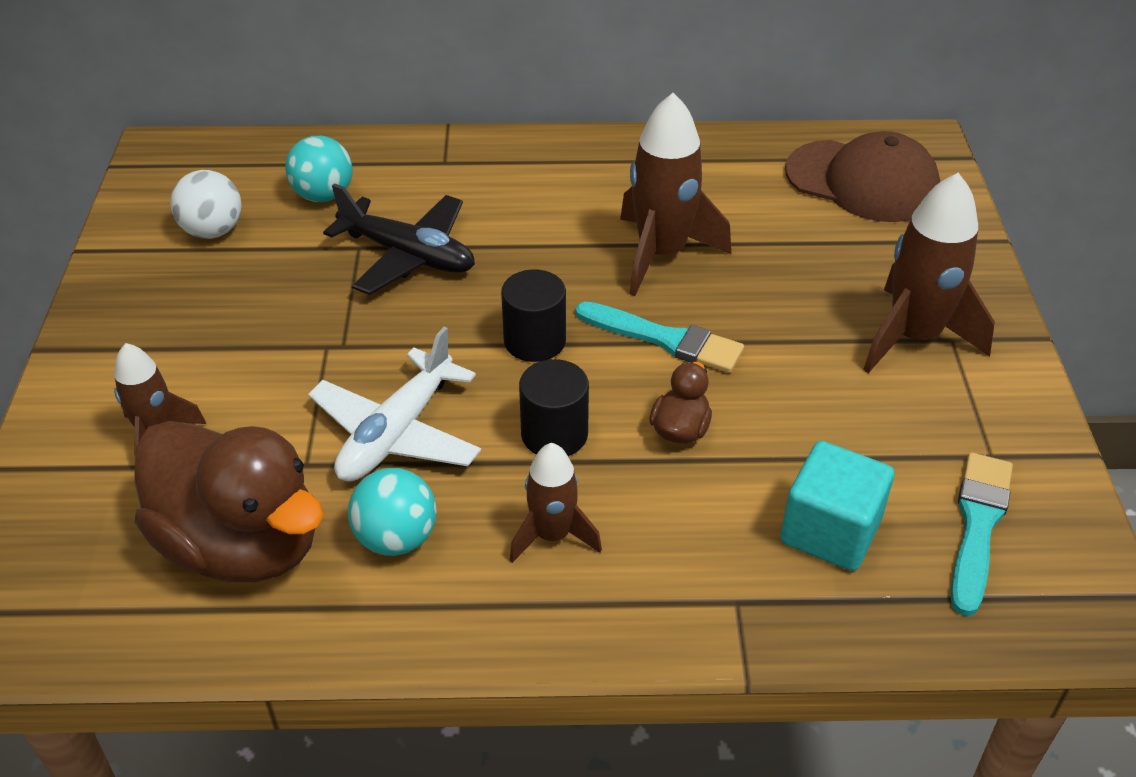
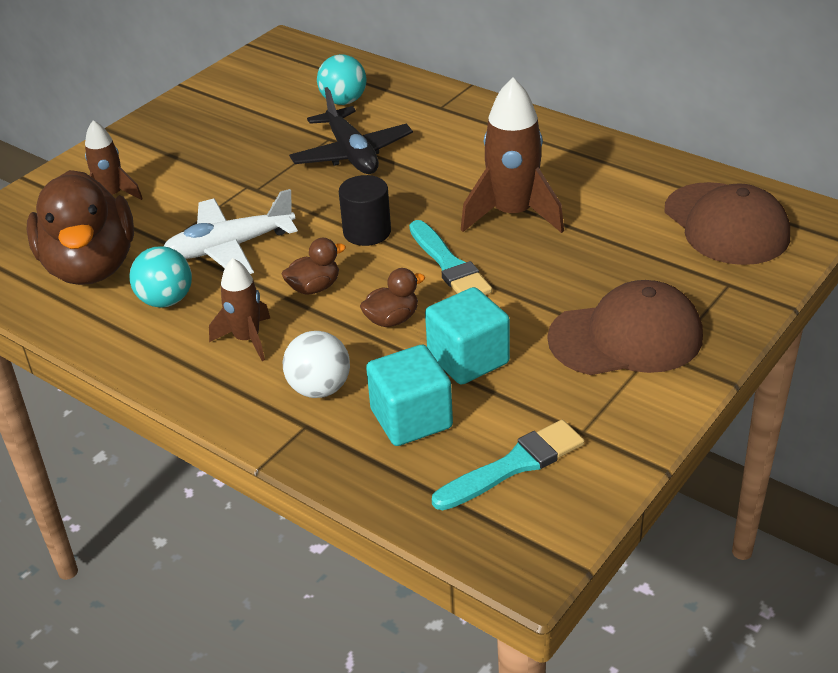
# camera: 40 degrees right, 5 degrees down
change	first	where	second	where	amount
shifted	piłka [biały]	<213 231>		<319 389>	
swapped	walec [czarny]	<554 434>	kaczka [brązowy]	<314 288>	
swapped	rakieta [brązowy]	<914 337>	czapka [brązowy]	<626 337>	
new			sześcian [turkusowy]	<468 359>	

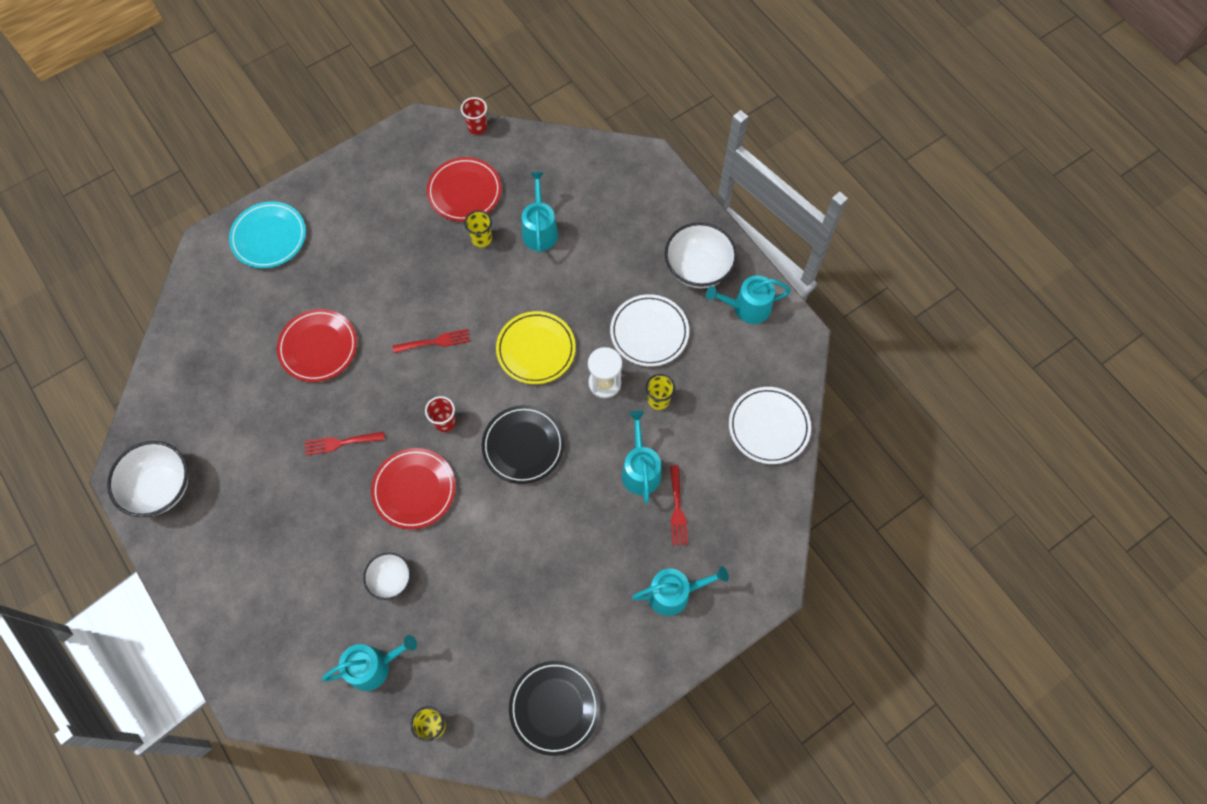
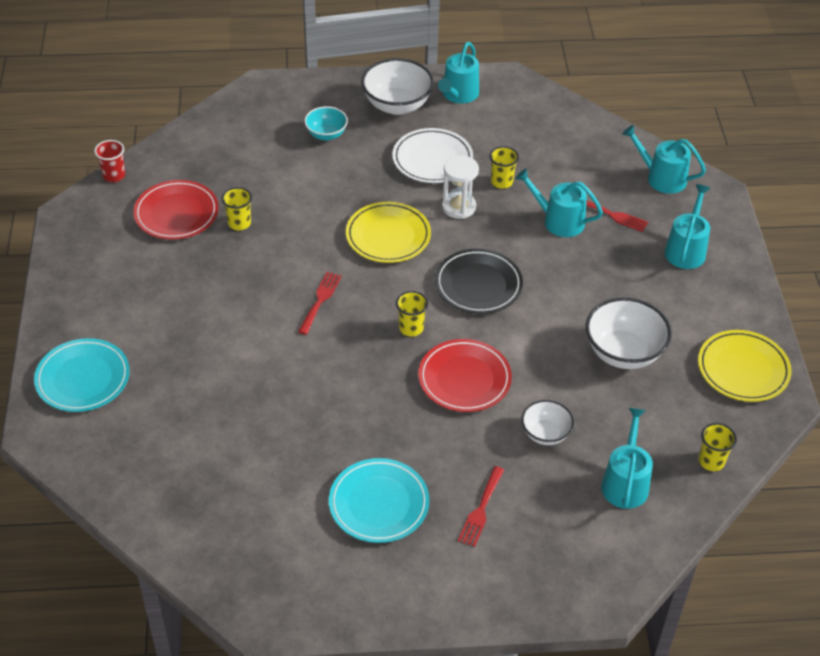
# camera: 60 degrees left, 20 degrees down
change	first	where	second	where	amount
shifted	miska [biały]	<161 488>		<623 353>	
gone	talerz [czerwony]	<318 347>			
shifted	widelec [czerwony]	<340 443>		<481 509>	
repainted	szklanka [czerwony]	<445 422>	szklanka [żółty]	<411 328>	
repainted	talerz [czarny]	<554 708>	talerz [żółty]	<743 369>	
shifted	konewka [turkusowy]	<540 230>		<661 178>	
gone	talerz [biały]	<768 427>			
new			miska [turkusowy]	<326 134>	
new			talerz [turkusowy]	<379 503>	

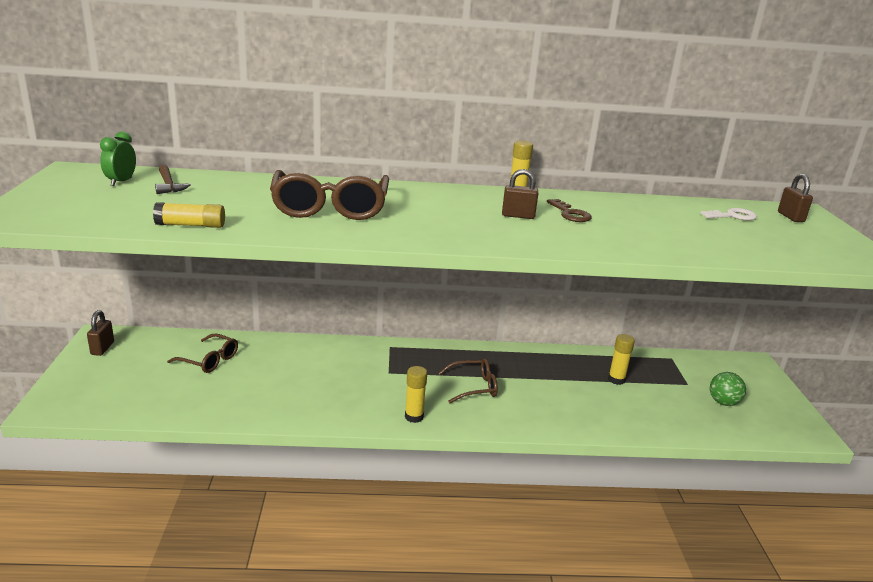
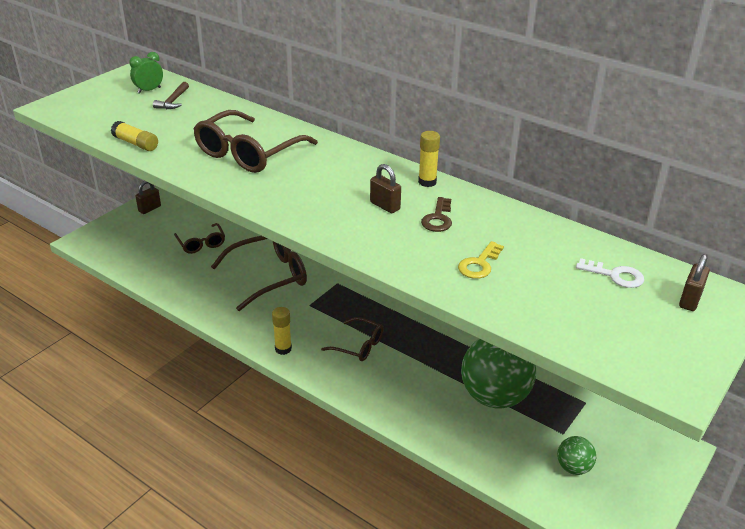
# camera: 40 degrees right, 10 degrees up
change	first	where	second	where	amount
swapped	klej w sztyfcie [żółty]	<616 380>	piłka [zielony]	<494 396>	
new			okulary [brązowy]	<269 276>	
new			klucz [żółty]	<479 264>	

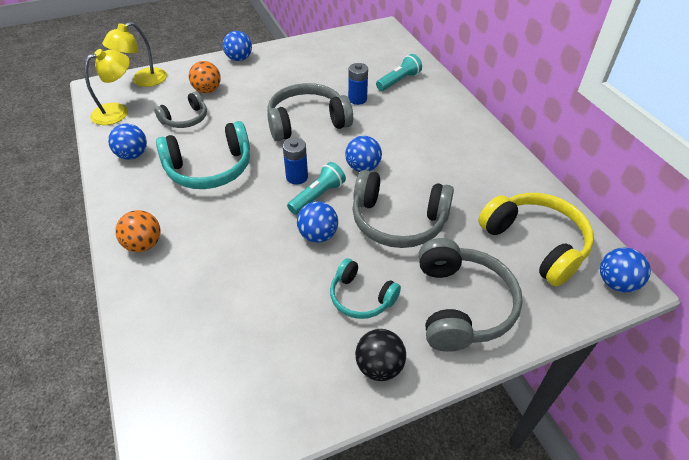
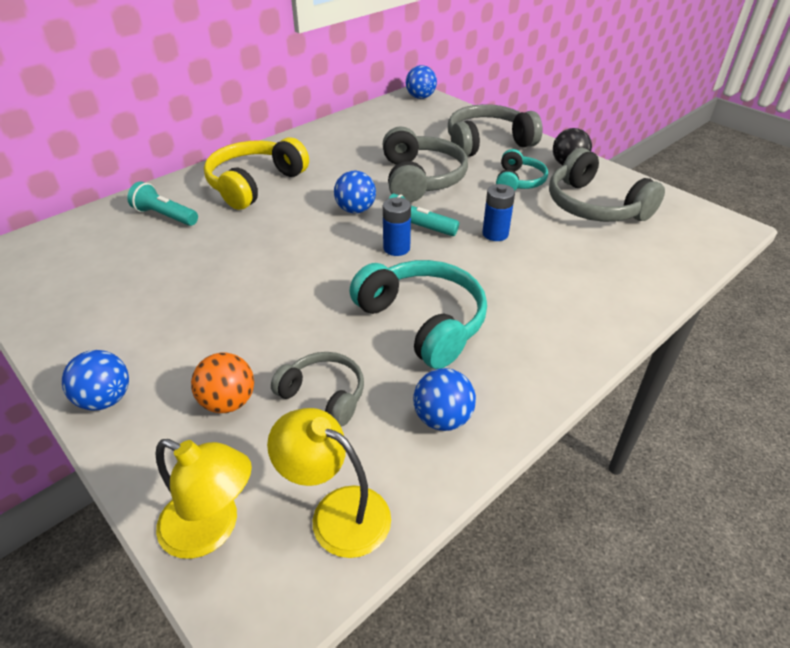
# camera: 110 degrees left, 5 degrees down
change	first	where	second	where	amount
gone	piłka [pomarańczowy]	<144 244>			
shifted	słuchawki [szary]	<307 122>		<594 206>	
gone	piłka [niebieski]	<318 235>			
shifted	bateria [niebieski]	<357 99>		<495 234>	
shifted	słuchawki [żółty]	<535 243>		<255 184>	

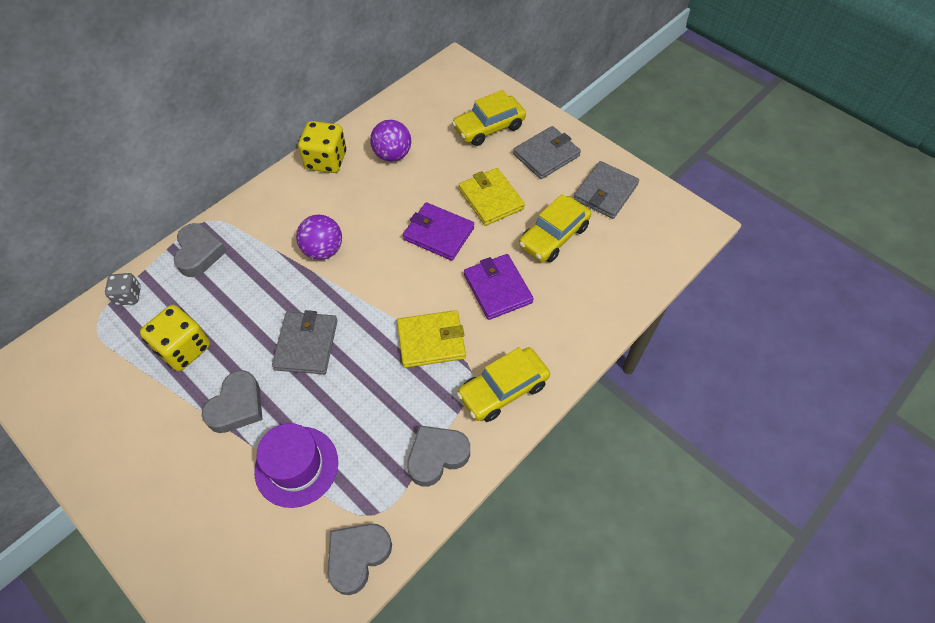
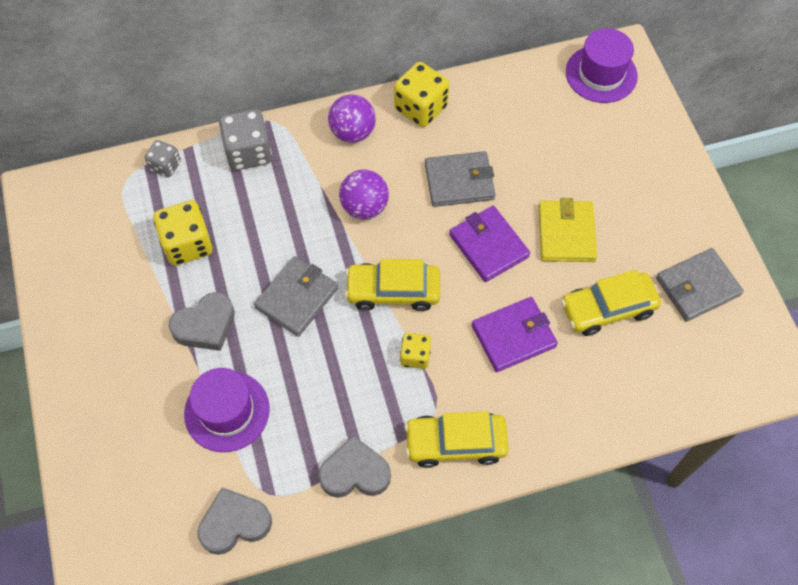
# camera: 30 degrees right, 5 degrees up
change	first	where	second	where	amount
swapped	serce [szary]	<199 253>	kostka do gry [szary]	<248 153>	
shifted	piłka [fioletowy]	<392 155>		<352 132>	
swapped	portfel [żółty]	<431 341>	kostka do gry [żółty]	<415 356>	
shifted	samochód [żółty]	<489 127>		<393 291>	
rotated	portfel [fioletowy]	<498 288>		<513 336>	60 degrees clockwise
shifted	portfel [szary]	<546 155>		<459 181>	
new			kapelusz [fioletowy]	<601 74>	

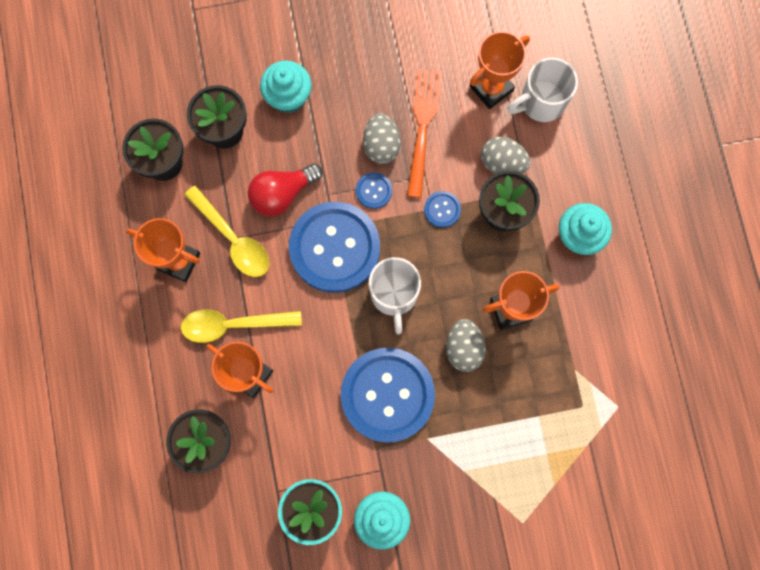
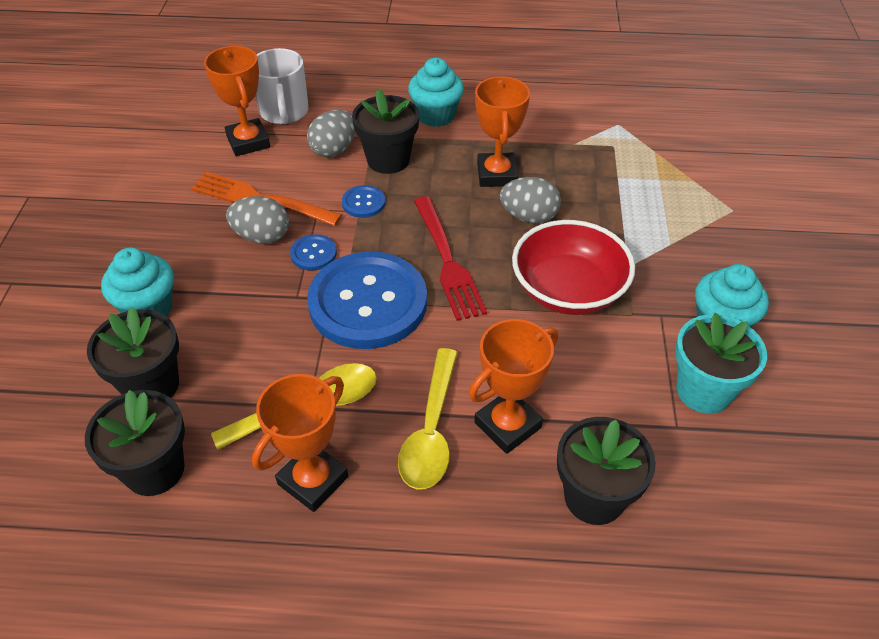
# camera: 75 degrees left, 30 degrees down
change	first	where	second	where	amount
gone	żarówka [czerwony]	<282 194>			
swapped	guzik [niebieski]	<387 395>	miska [czerwony]	<568 290>	
swapped	kubek [biały]	<394 295>	widelec [czerwony]	<447 261>	

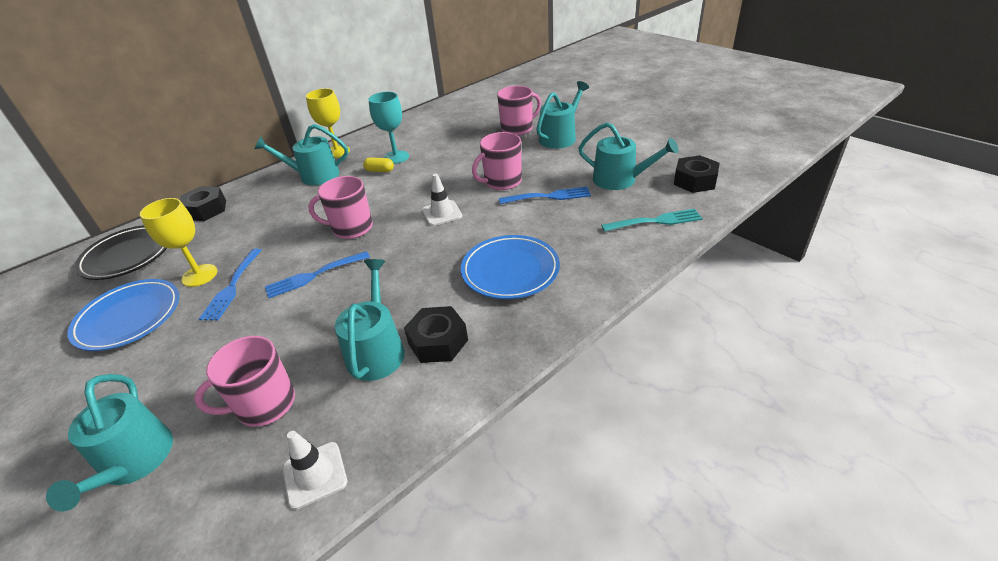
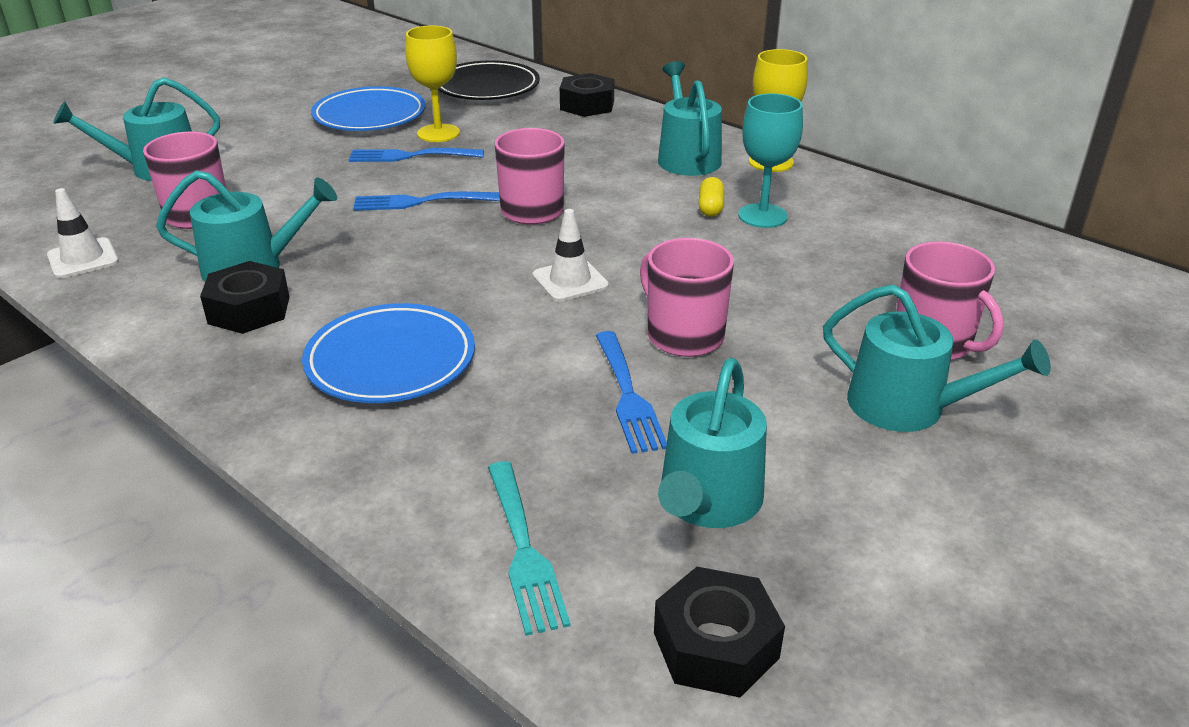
# camera: 80 degrees right, 5 degrees down
change	first	where	second	where	amount
rotated	widelec [niebieski]	<314 275>		<420 202>	60 degrees counterclockwise

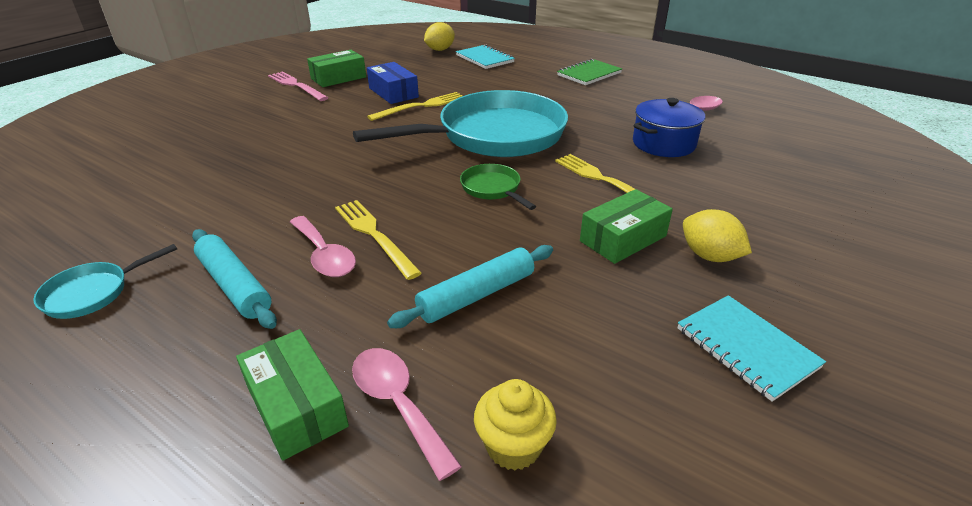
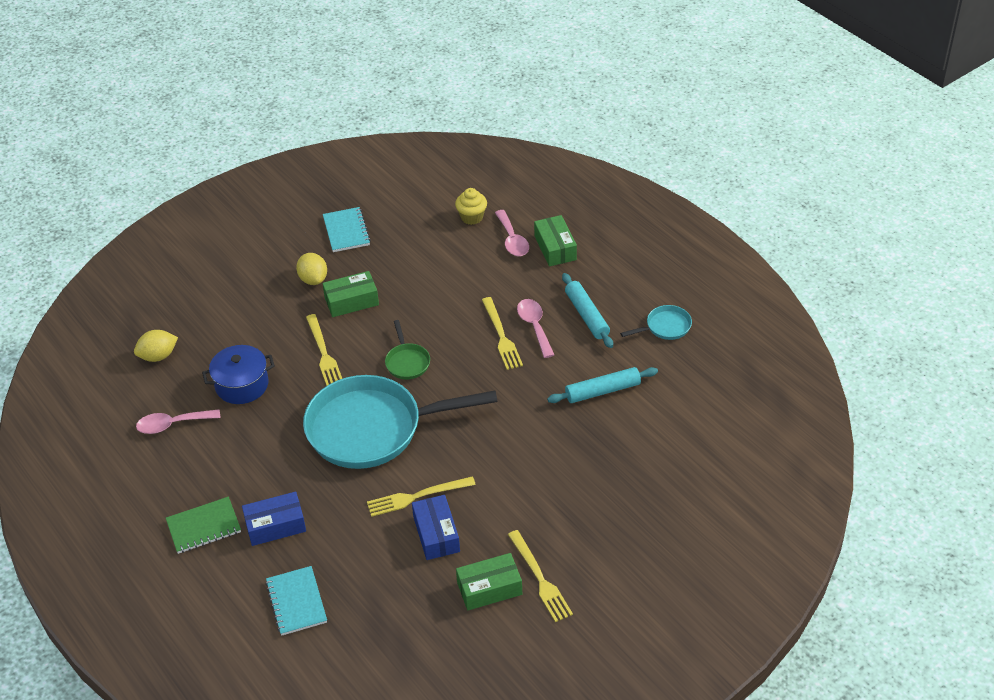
# camera: 160 degrees left, 10 degrees up
change	first	where	second	where	amount
repainted	widelec [różowy]	<296 86>	widelec [żółty]	<540 578>	
shifted	wałek do ciasta [turkusowy]	<476 295>		<602 391>	
shifted	cytryna [żółty]	<440 50>		<158 356>	
new			pudełko [niebieski]	<275 525>	

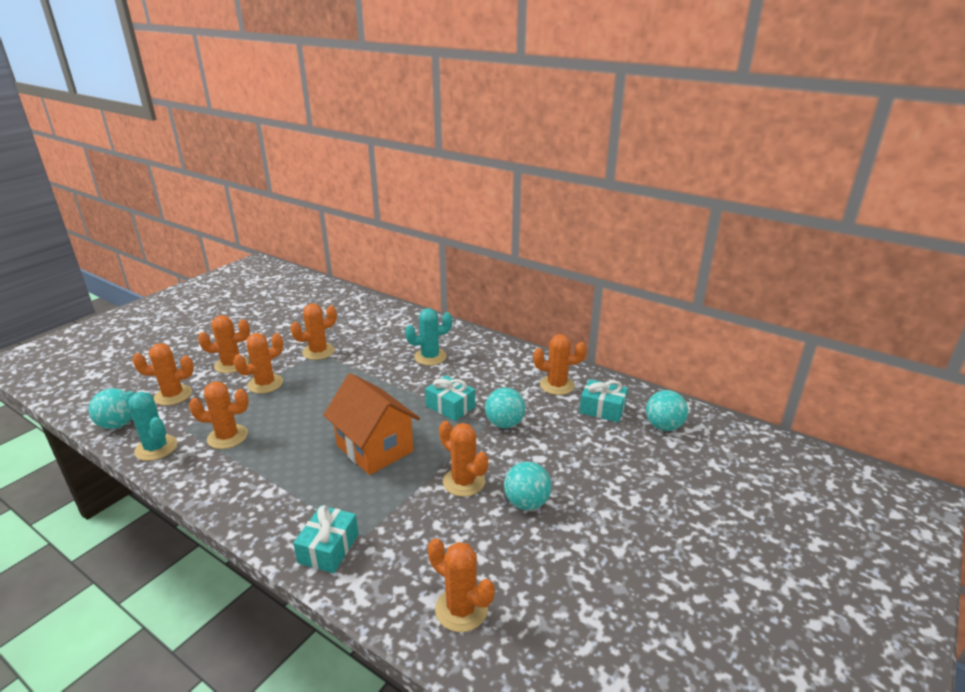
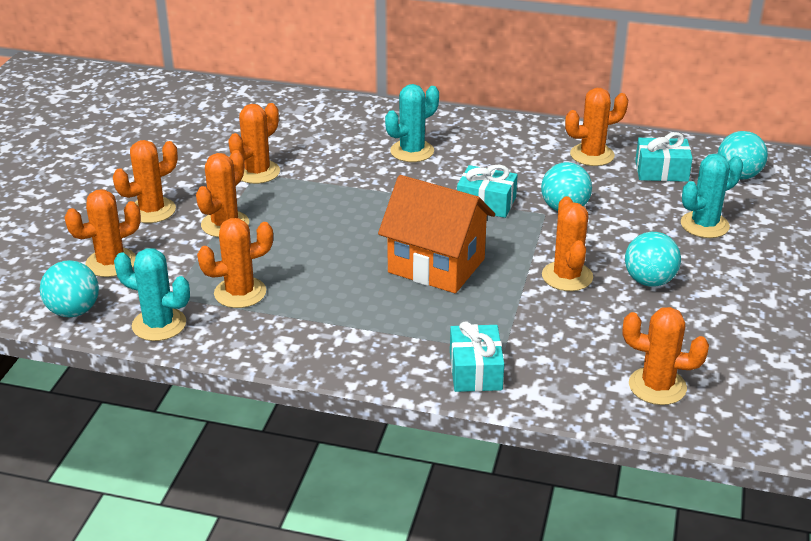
# camera: 20 degrees left, 5 degrees up
change	first	where	second	where	amount
rotated	kaktus [pomarańczowy]	<464 482>		<567 276>	60 degrees clockwise
new			kaktus [turkusowy]	<704 225>	

